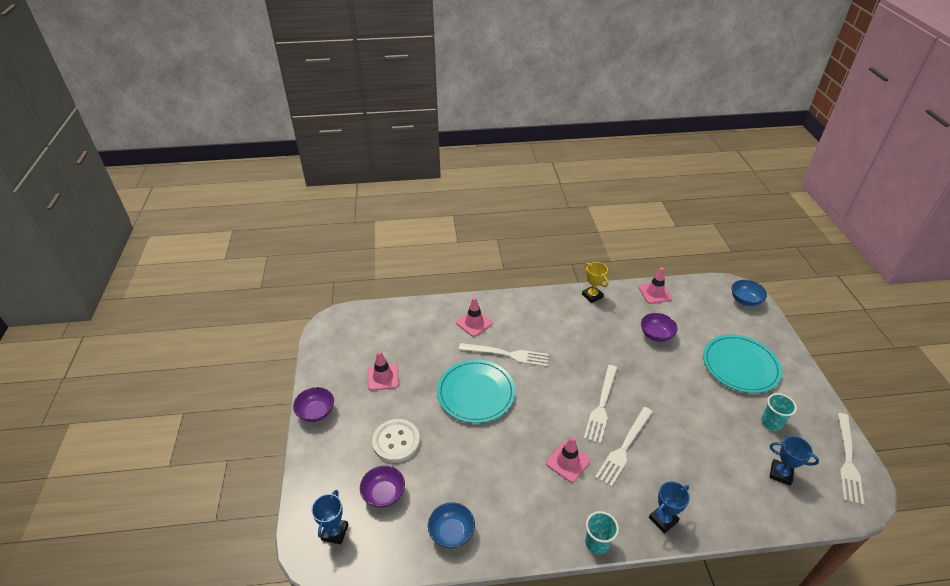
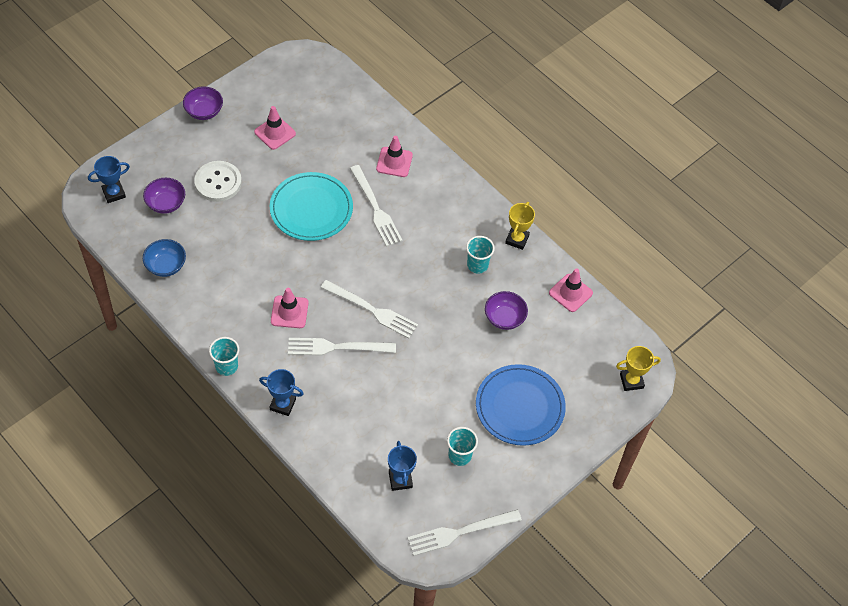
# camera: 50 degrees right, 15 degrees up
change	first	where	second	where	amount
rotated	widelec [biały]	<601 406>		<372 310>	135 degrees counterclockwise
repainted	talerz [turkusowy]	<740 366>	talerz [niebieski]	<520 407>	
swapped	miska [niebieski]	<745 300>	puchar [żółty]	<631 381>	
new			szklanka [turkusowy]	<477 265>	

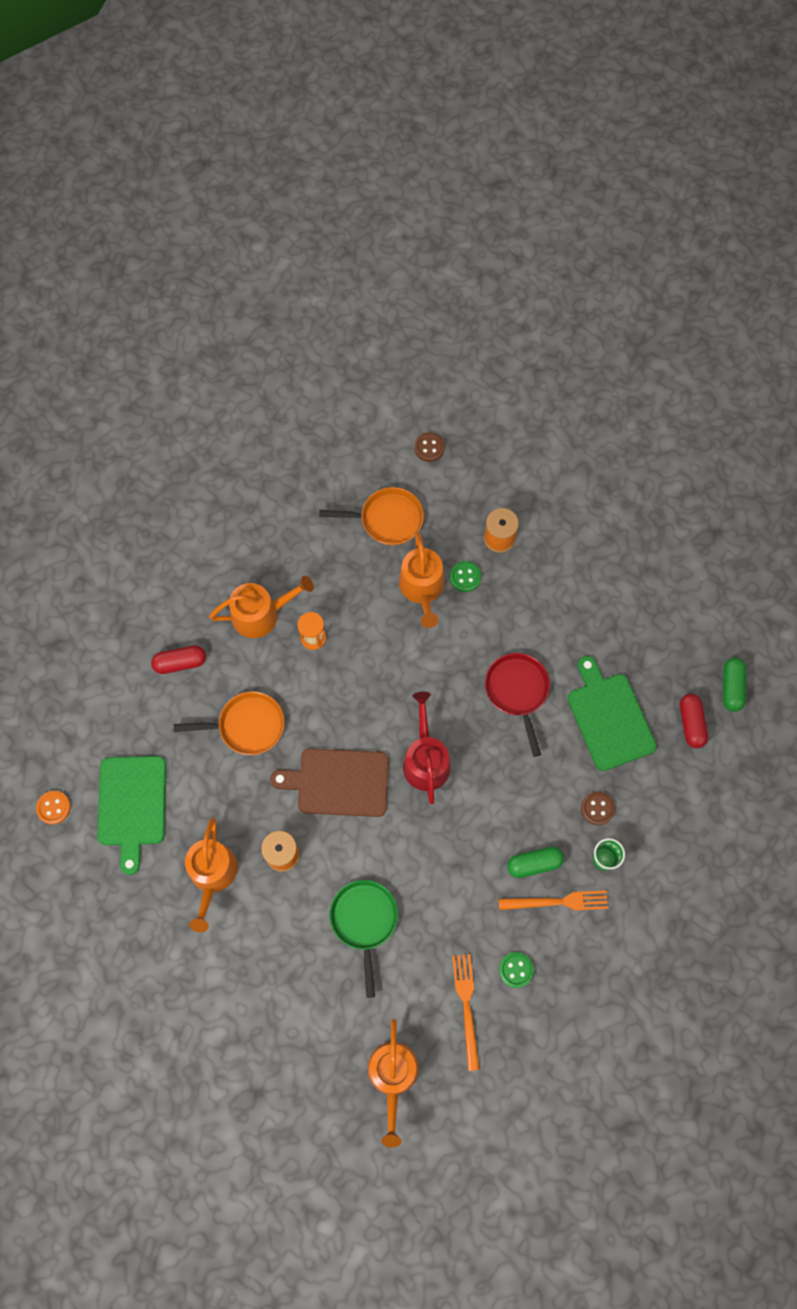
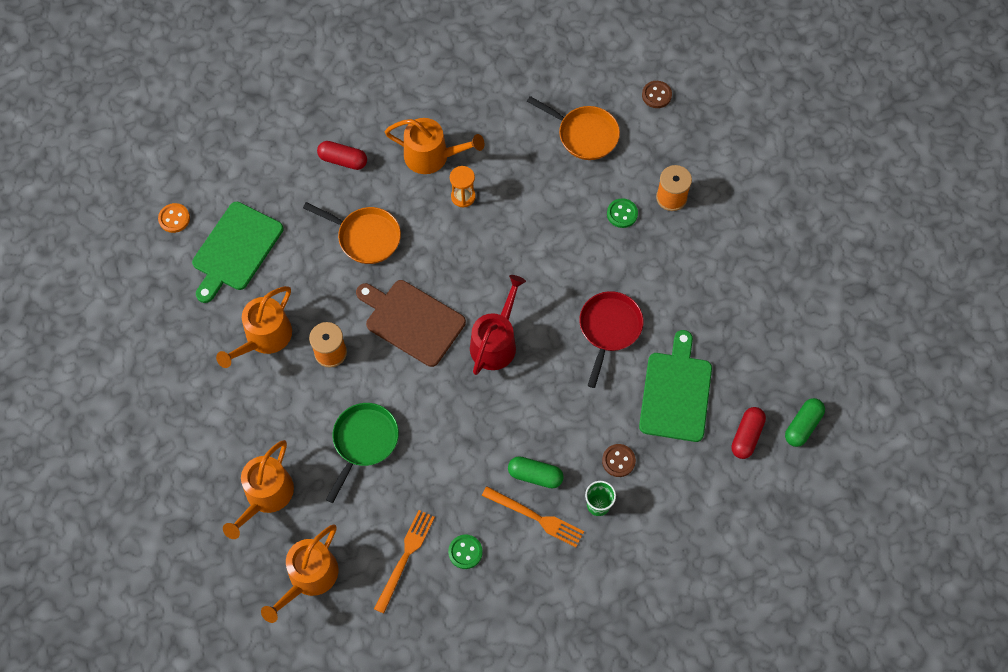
# camera: 30 degrees right, 5 degrees down
change	first	where	second	where	amount
shifted	konewka [pomarańczowy]	<422 588>		<266 495>	

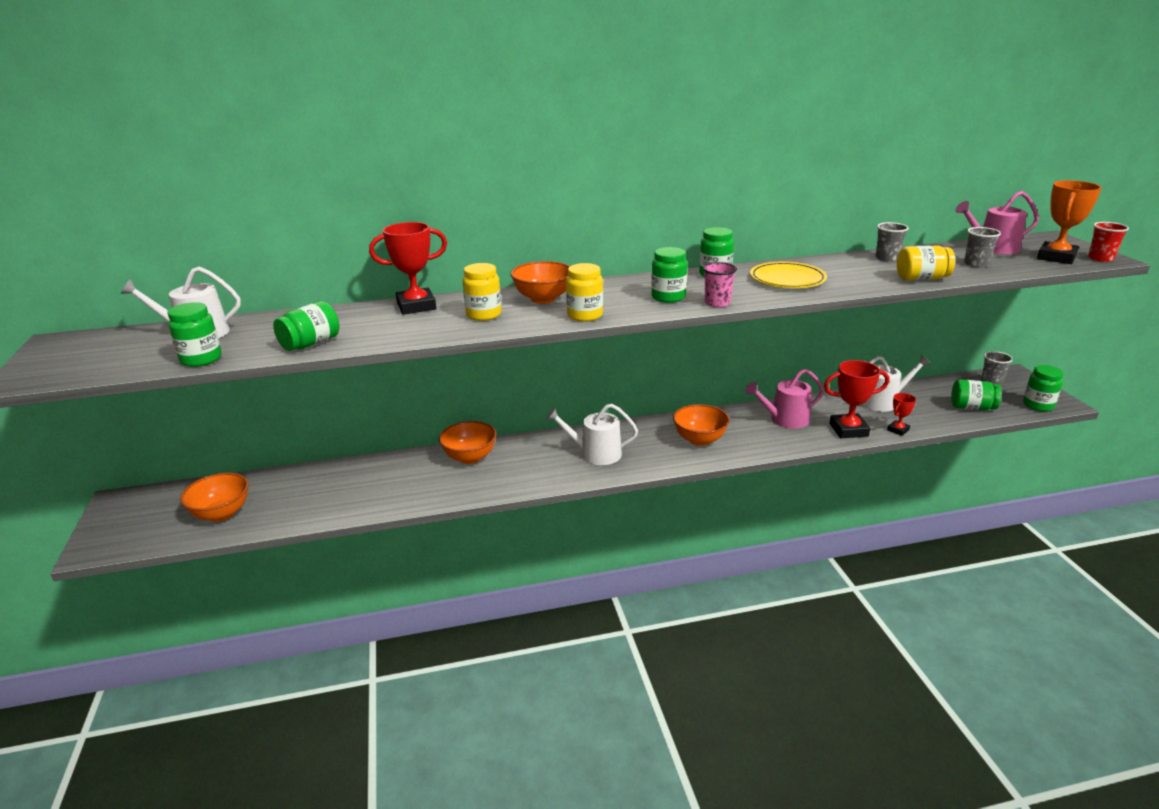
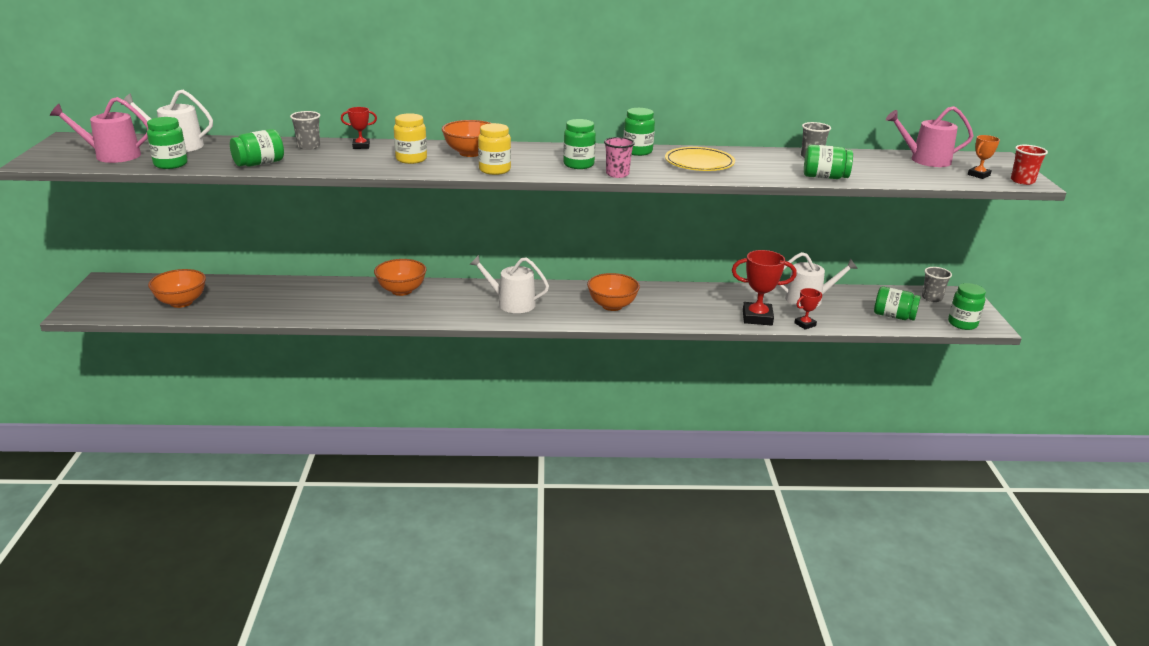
# camera: 10 degrees right, 0 degrees up
change	first	where	second	where	amount
scaled	puchar [czerwony]	<416 306>		<361 146>	x0.54
shifted	konewka [różowy]	<785 419>		<112 155>	
repainted	słoik [żółty]	<921 278>	słoik [zielony]	<825 177>	
shifted	szklanka [szary]	<976 264>		<308 146>	
scaled	puchar [pomarańczowy]	<1056 257>		<978 175>	x0.54

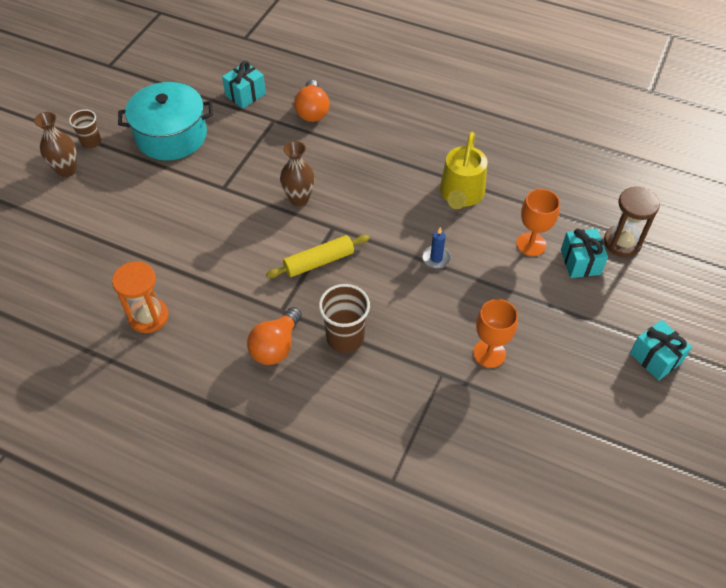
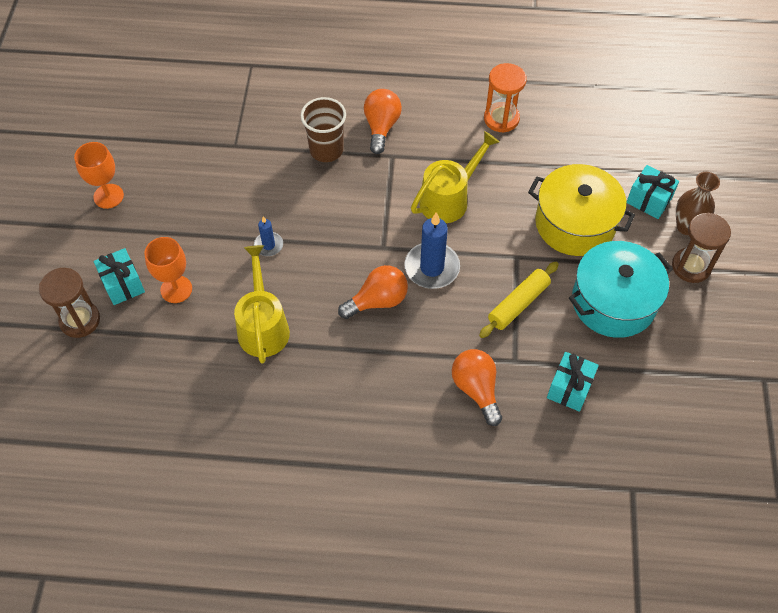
# camera: 160 degrees right, 5 degrees up
change	first	where	second	where	amount
swapped	szklanka [brązowy]	<91 142>	klepsydra [brązowy]	<691 266>	
shifted	wałek do ciasta [żółty]	<319 262>		<518 304>	
swapped	wazon [brązowy]	<299 199>	świeca [niebieski]	<432 267>	
shifted	kielich [pomarańczowy]	<489 353>		<108 196>	
shifted	prezent [turkusowy]	<655 358>		<649 200>	
new			żarówka [pomarańczowy]	<378 301>	
new			konewka [żółty]	<449 198>	
new			garnek [żółty]	<575 223>	

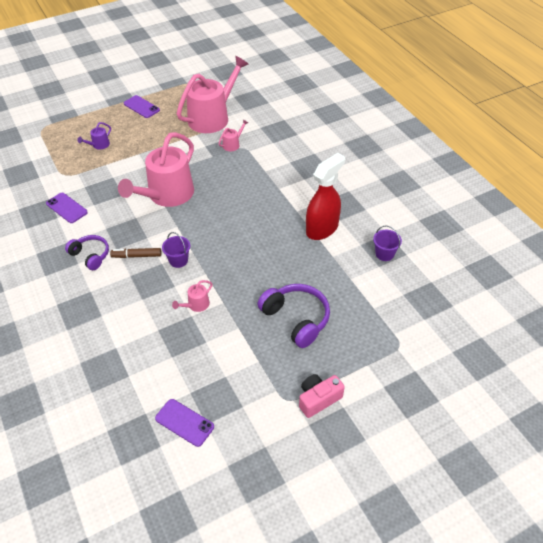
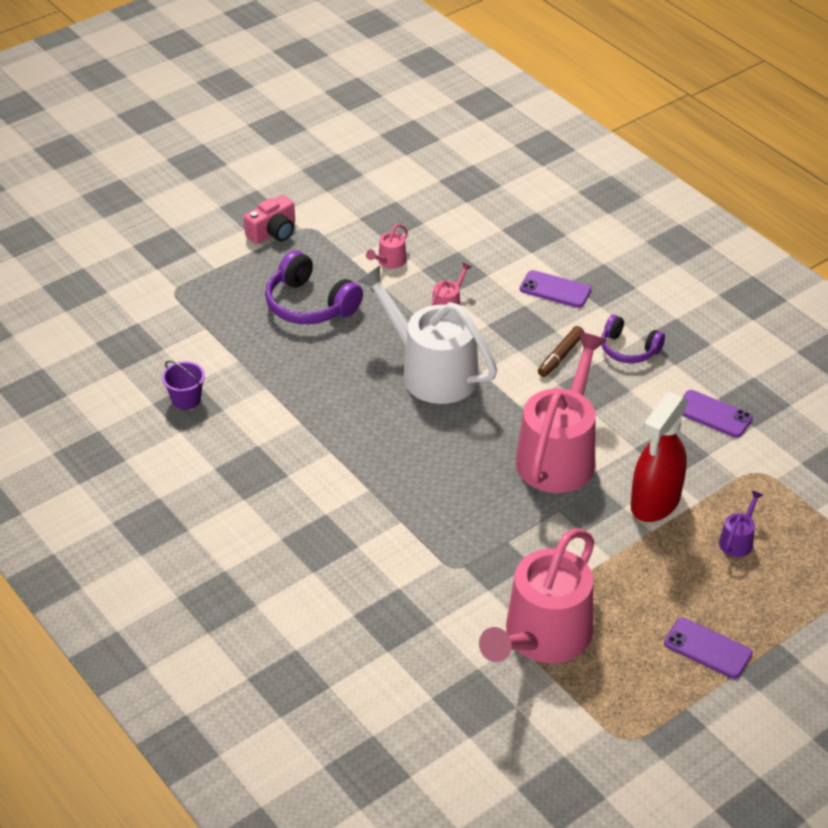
# camera: 170 degrees right, 5 degrees down
change	first	where	second	where	amount
rotated	flamaster [brązowy]	<136 256>		<560 356>	135 degrees clockwise
shifted	telefon [fioletowy]	<184 422>		<555 289>	
gone	wiadro [fioletowy]	<178 260>			
shifted	konewka [różowy]	<232 144>		<389 261>	
shifted	spryskiwacz [czerwony]	<322 229>		<655 502>	
new			konewka [biały]	<432 372>	

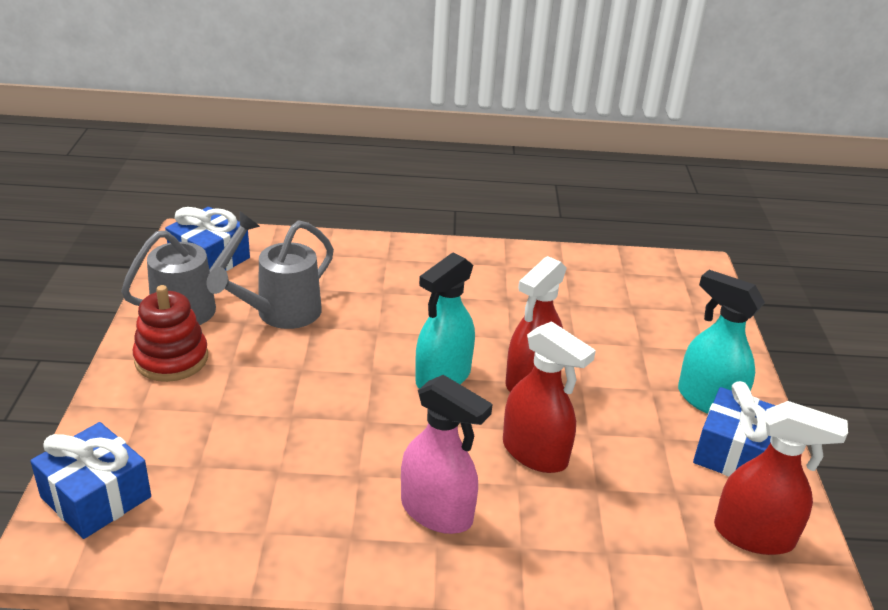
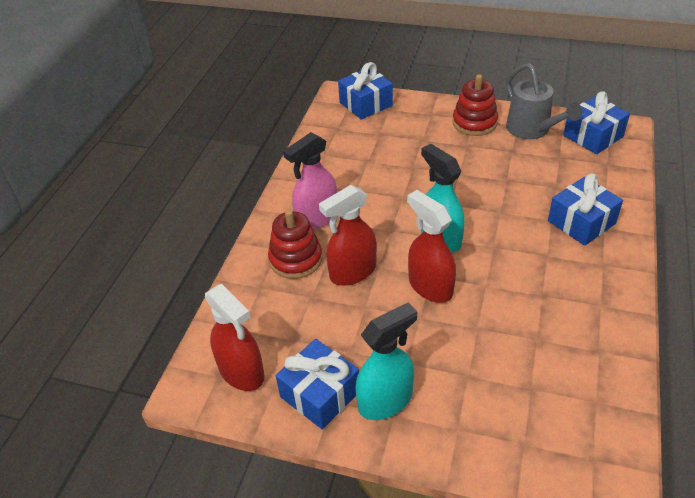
# camera: 110 degrees right, 10 degrees up
change	first	where	second	where	amount
gone	konewka [szary]	<281 314>			
rotated	spryskiwacz [czerwony]	<754 535>		<242 372>	75 degrees counterclockwise
new			zabawka nakładanka [czerwony]	<296 259>	
new			prezent [niebieski]	<581 222>	

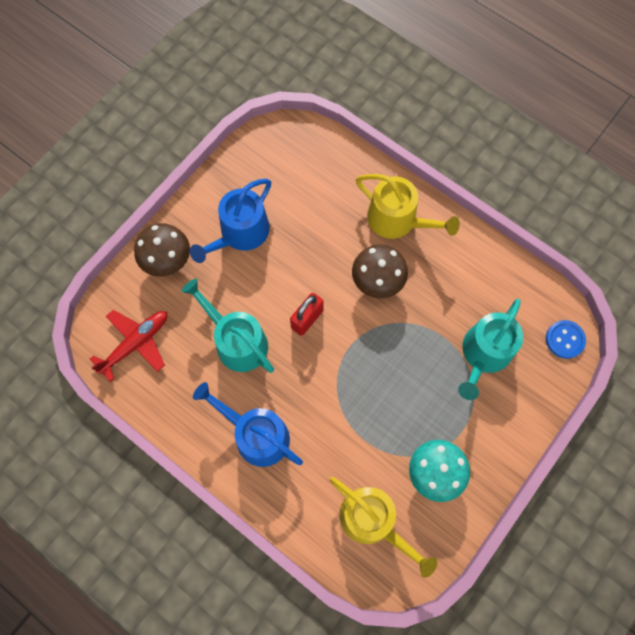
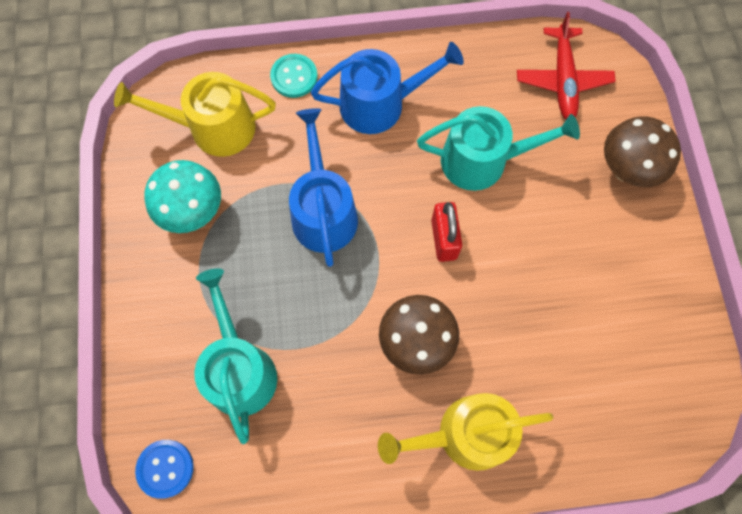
# camera: 135 degrees right, 0 degrees up
change	first	where	second	where	amount
shifted	konewka [niebieski]	<240 233>		<323 211>	
new			guzik [turkusowy]	<294 77>	

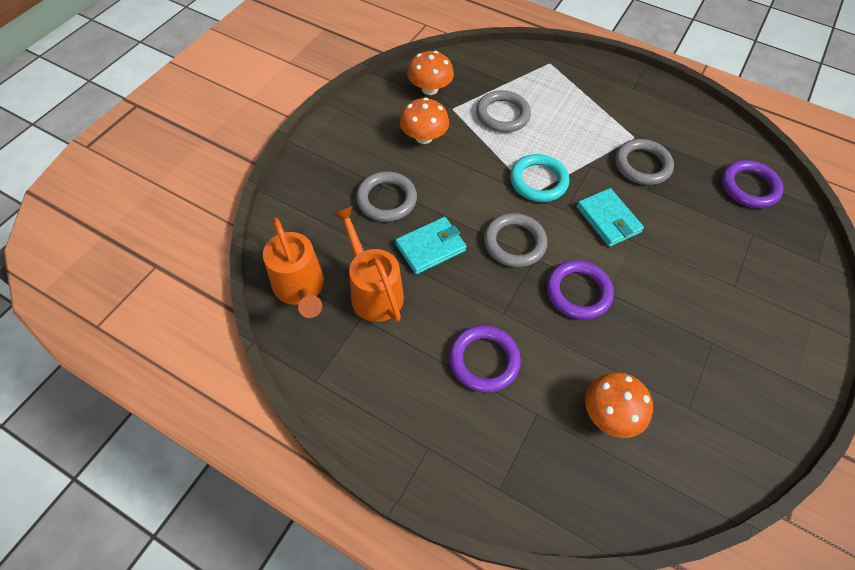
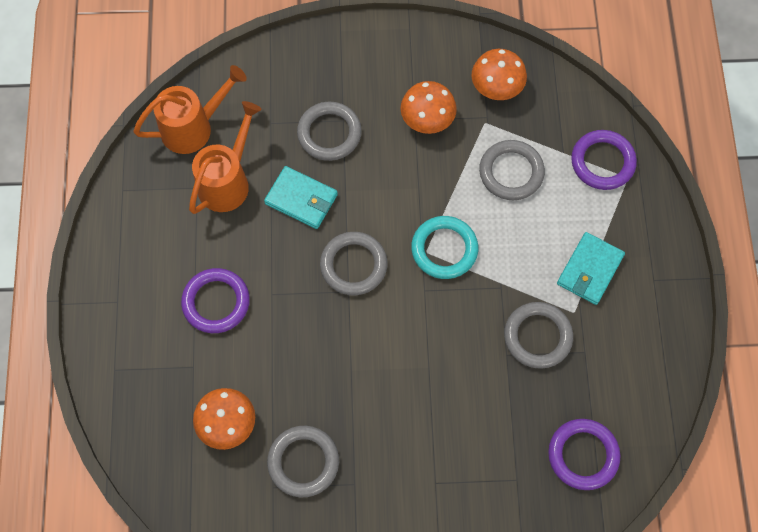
# camera: 60 degrees right, 10 degrees up
change	first	where	second	where	amount
rotated	konewka [pomarańczowy]	<301 289>		<194 127>	150 degrees counterclockwise
shifted	pierścień [fioletowy]	<578 292>		<602 162>	
shifted	portfel [turkusowy]	<608 219>		<590 270>	
new			pierścień [szary]	<303 462>	

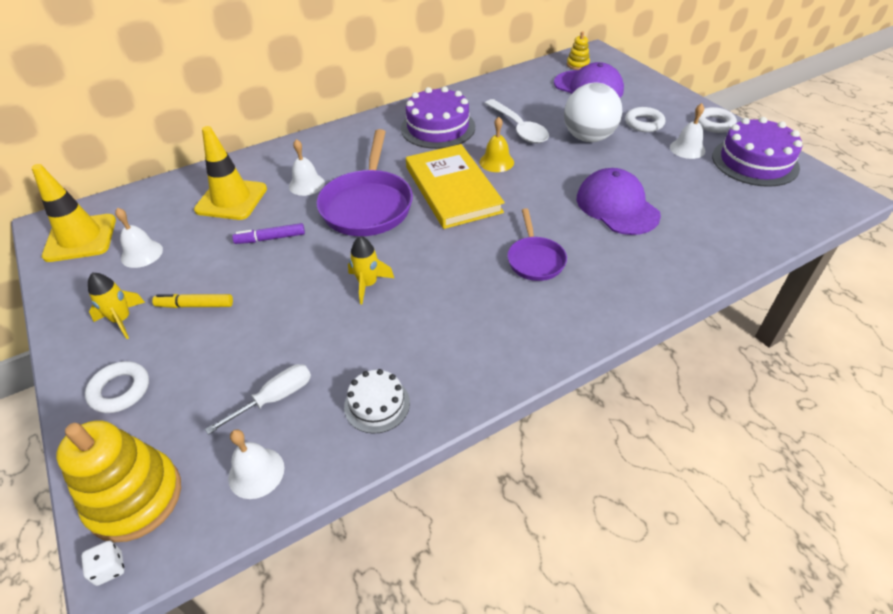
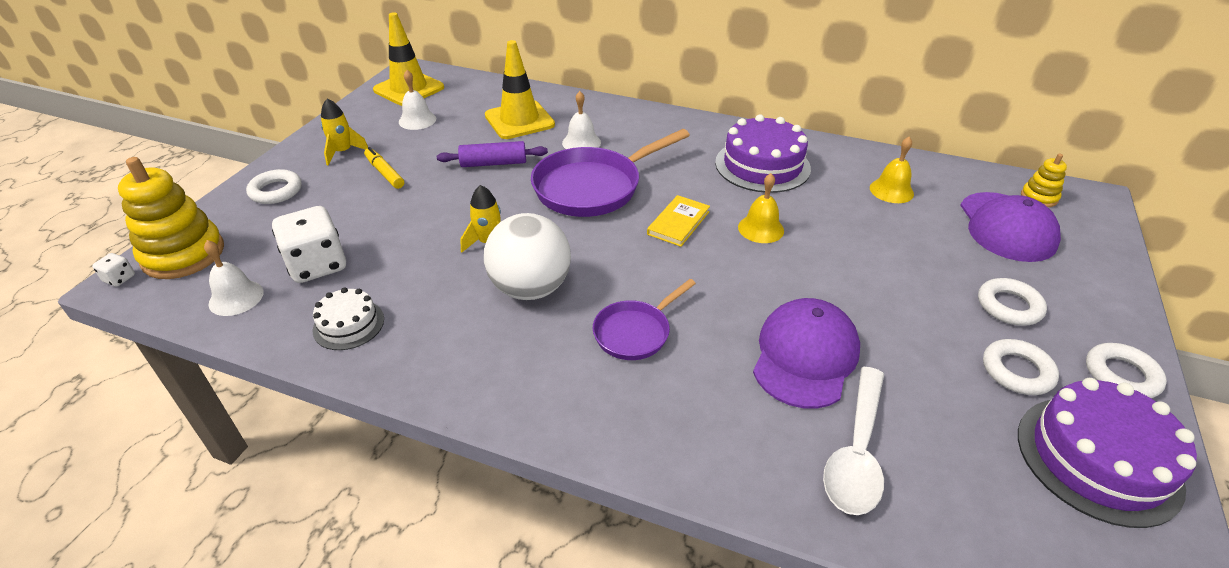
# camera: 50 degrees right, 5 degrees down
change	first	where	second	where	amount
swapped	śrubokręt [biały]	<275 398>	kostka do gry [biały]	<317 265>	
swapped	flamaster [fioletowy]	<270 238>	wałek do ciasta [fioletowy]	<493 163>	
scaled	książka [żółty]	<452 189>		<678 223>	x0.49
shifted	łyżka [biały]	<519 128>		<856 452>	
shifted	piłka [biały]	<588 137>		<531 288>	
swapped	dzwonek [biały]	<687 149>	pierścień [biały]	<1017 371>	
new			dzwonek [żółty]	<891 190>	

